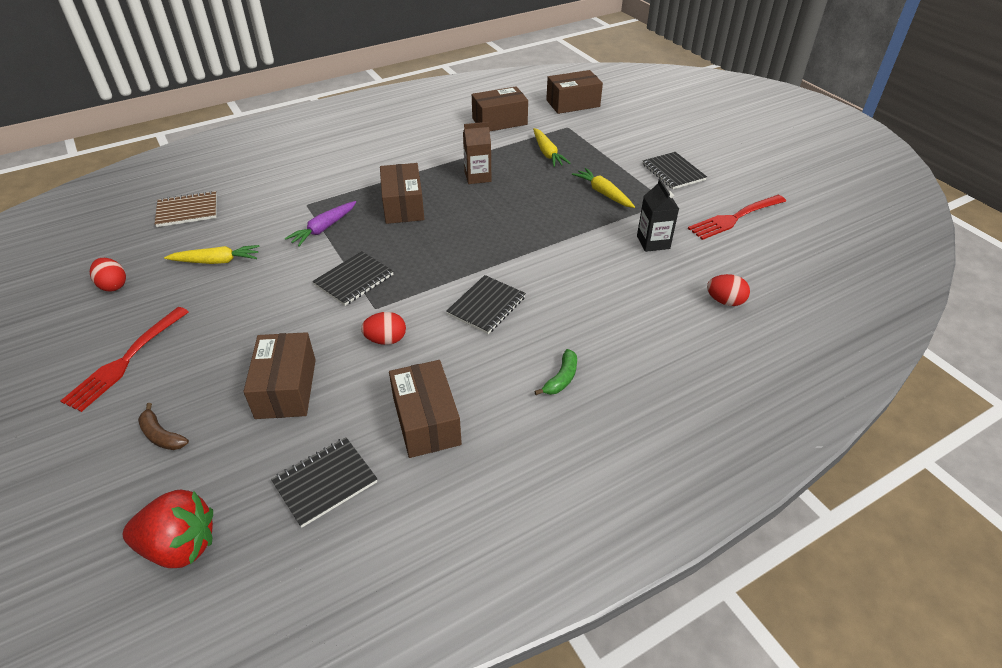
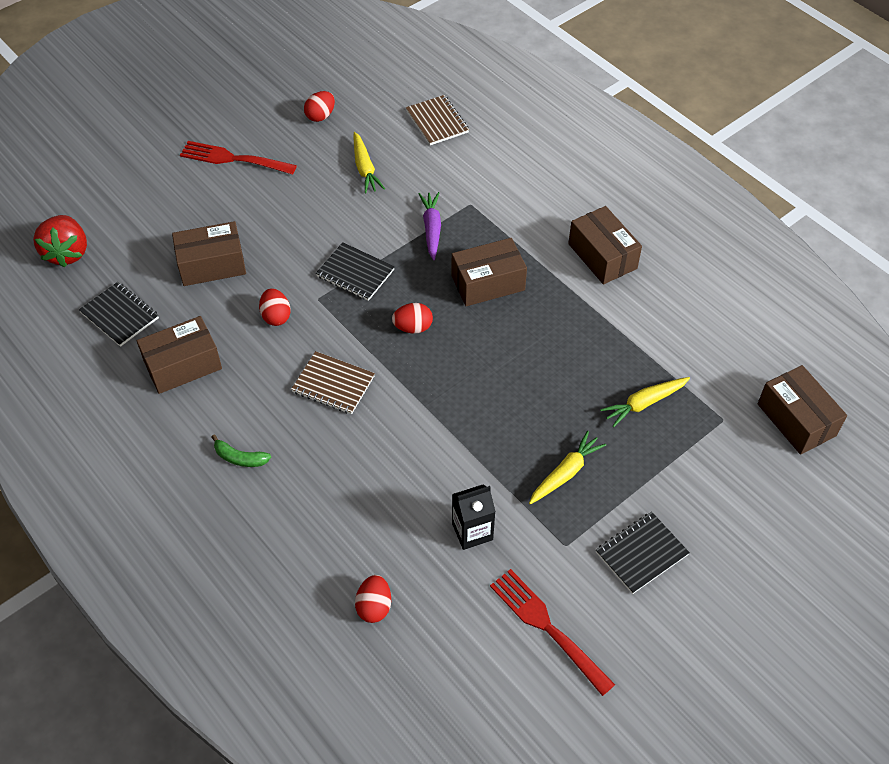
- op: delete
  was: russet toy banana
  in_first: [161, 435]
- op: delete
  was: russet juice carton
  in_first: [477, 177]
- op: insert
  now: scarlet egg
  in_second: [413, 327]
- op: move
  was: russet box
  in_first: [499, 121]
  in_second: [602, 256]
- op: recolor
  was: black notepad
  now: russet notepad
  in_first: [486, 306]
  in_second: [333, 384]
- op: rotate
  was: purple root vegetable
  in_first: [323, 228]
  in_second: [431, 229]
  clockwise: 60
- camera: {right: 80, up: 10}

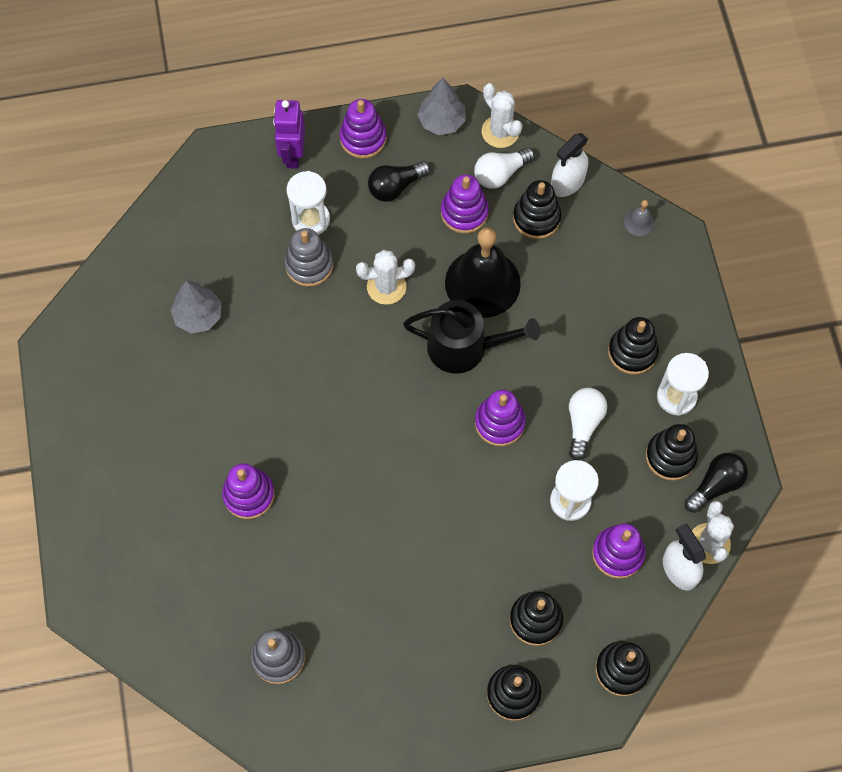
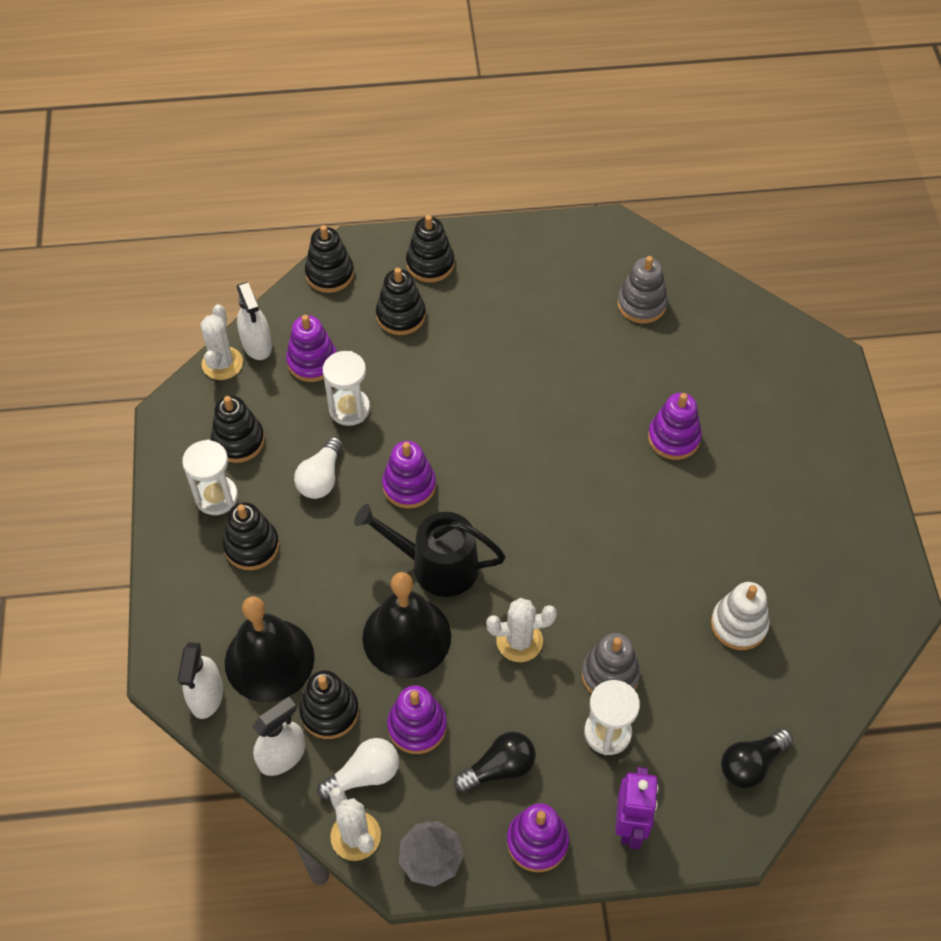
- op: insert
  now: black hand bell
  in_second: [269, 660]
- op: move
  was: black light bulb
  in_first: [715, 485]
  in_second: [751, 764]
- op: replace
  was: grey toy tree
  now: white stacking rings
  in_first: [198, 316]
  in_second: [738, 624]
- op: replace
  was: grey hand bell
  now: white spray cleaner
  in_first: [639, 222]
  in_second: [206, 696]
- camera: {right: -175, up: -10}

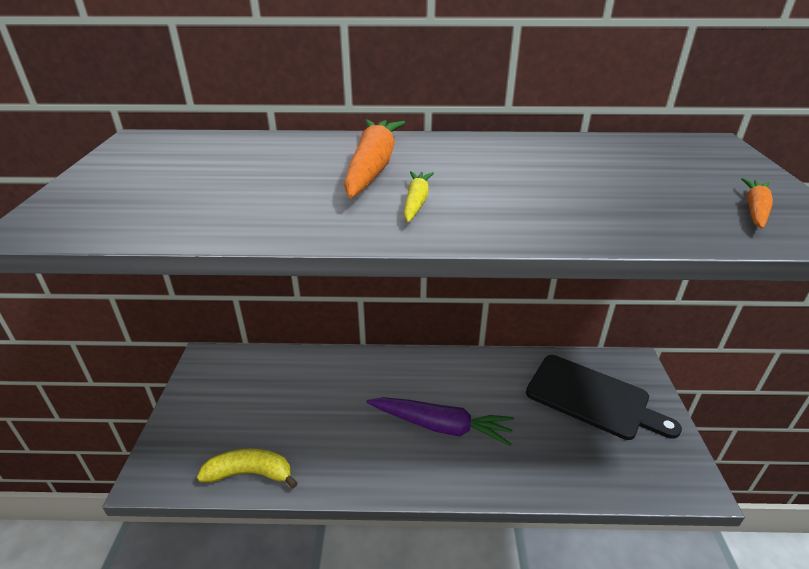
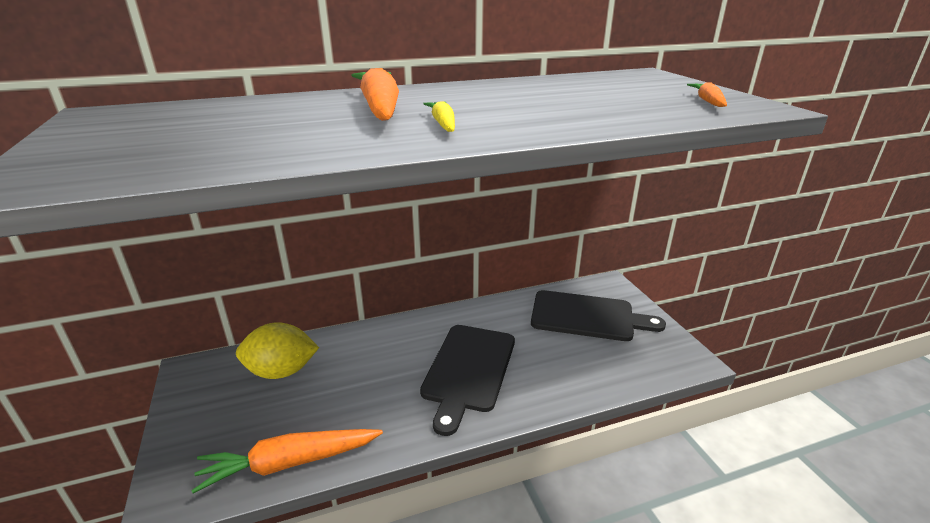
- op: insert
  now: yellow lemon
  in_second: [281, 371]
- op: replace
  was: yellow toy banana
  now: orange-coloured root vegetable
  in_first: [250, 473]
  in_second: [289, 463]
- op: replace
  was: purple root vegetable
  now: black cutting board
  in_first: [441, 426]
  in_second: [468, 370]
- camera: {right: -20, up: -5}

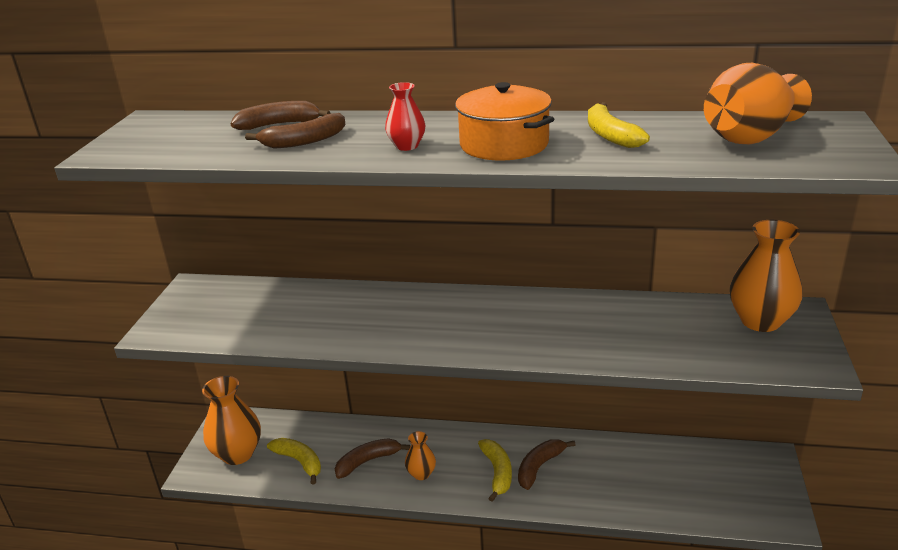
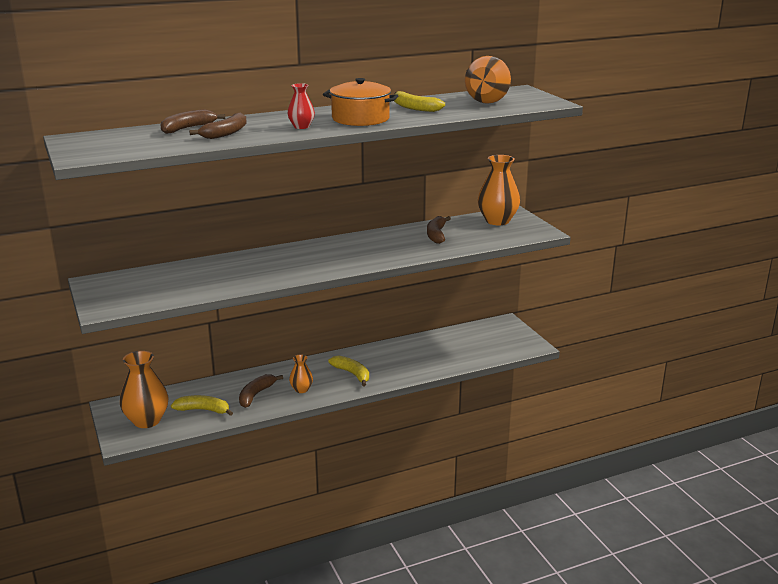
- op: move
  was: russet toy banana
  in_first: [539, 467]
  in_second: [436, 235]
- camera: {right: -35, up: -5}

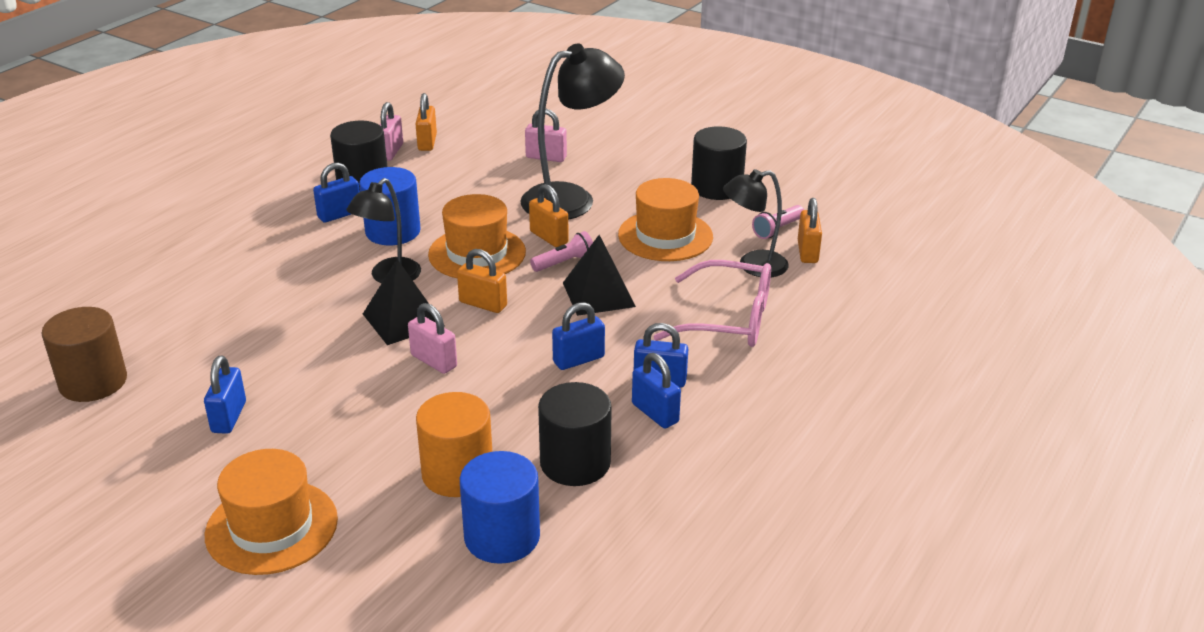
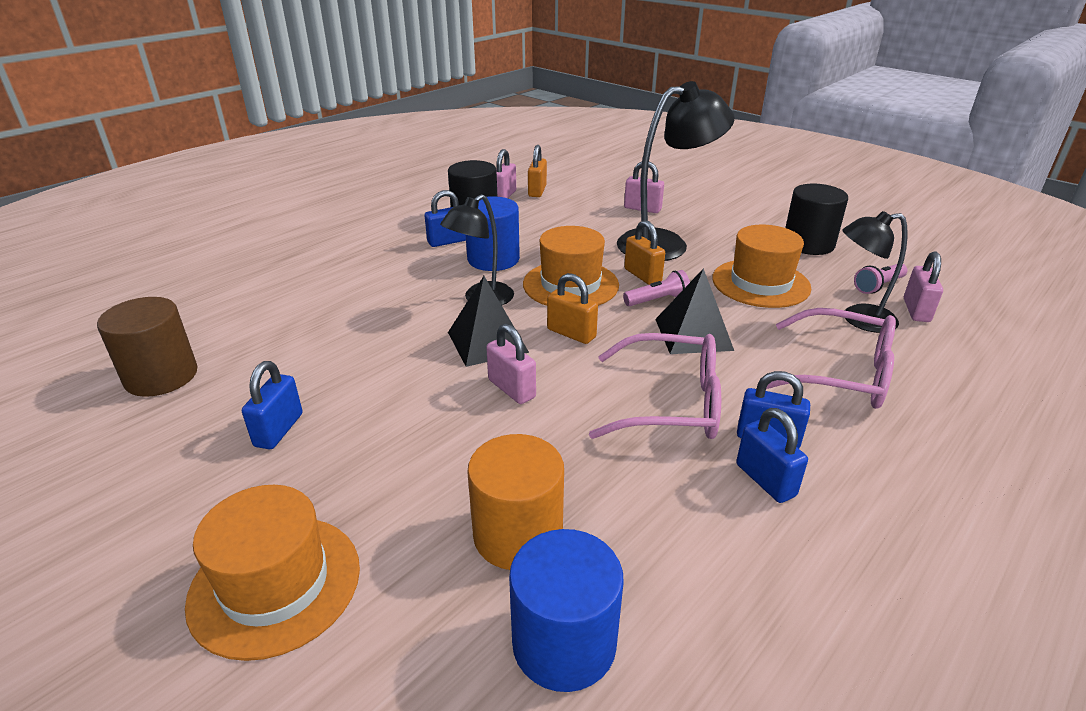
- op: delete
  was: black cylinder
  in_first: [575, 463]
- op: replace
  was: blue padlock
  now: rose-pink spectacles
  in_first: [578, 359]
  in_second: [671, 403]
- op: recolor
  was: orange-coloured padlock
  now: rose-pink padlock
  in_first: [807, 252]
  in_second: [916, 310]
- camera: {right: 10, up: 0}

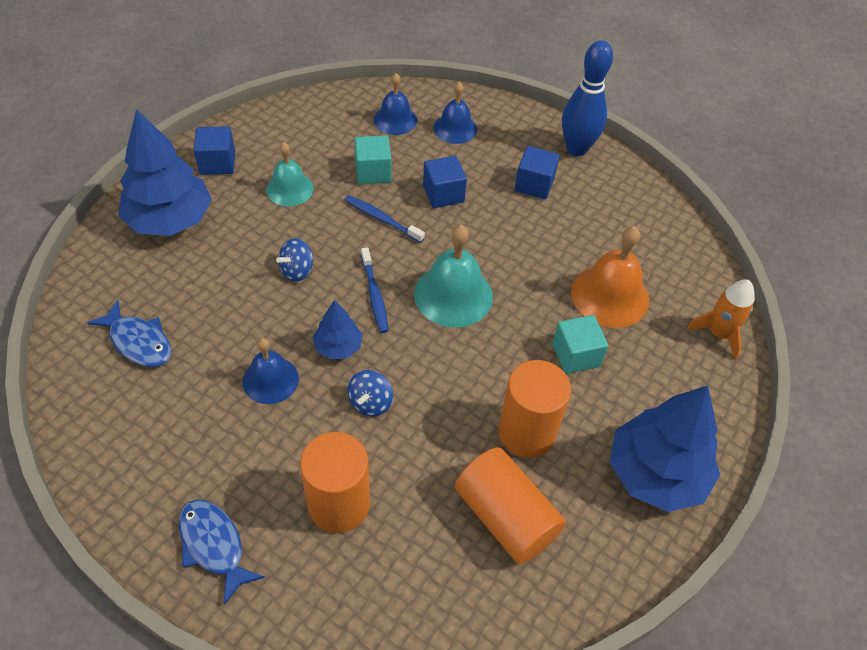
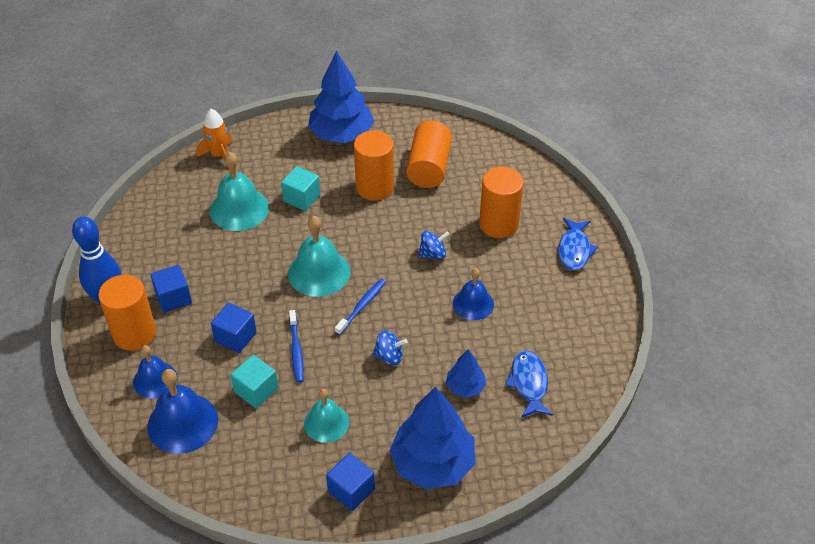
- op: insert
  now: orange-coloured cylinder
  in_second: [134, 334]
- op: move
  was: blue toy tree
  in_first: [338, 347]
  in_second: [465, 387]
- op: recolor
  was: orange-coloured hand bell
  now: aqua hand bell
  in_first: [610, 295]
  in_second: [239, 209]
- op: resize
  was: blue hand bell
  in_first: [395, 120]
  in_second: [182, 423]
  ratio: 1.55
- camera: {right: -130, up: -5}

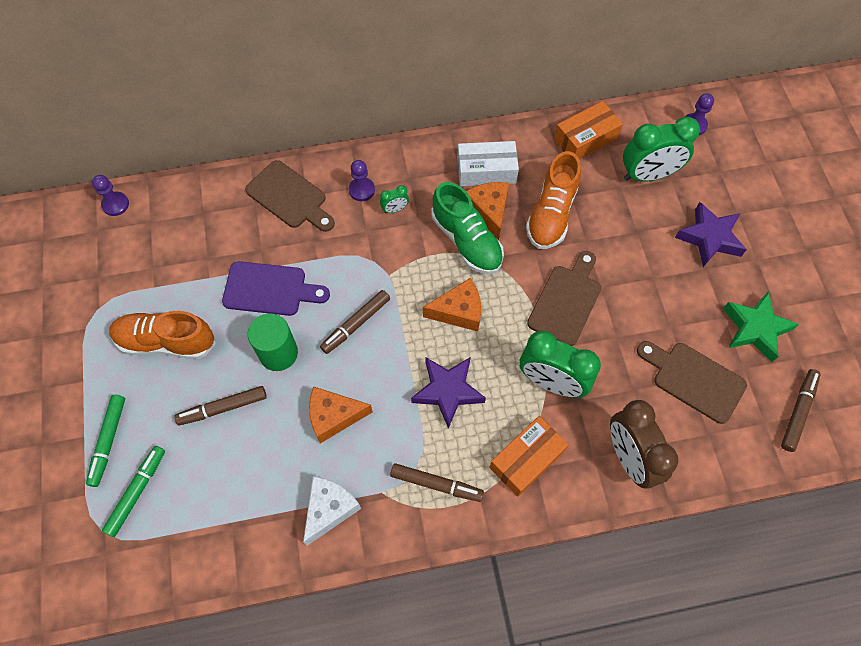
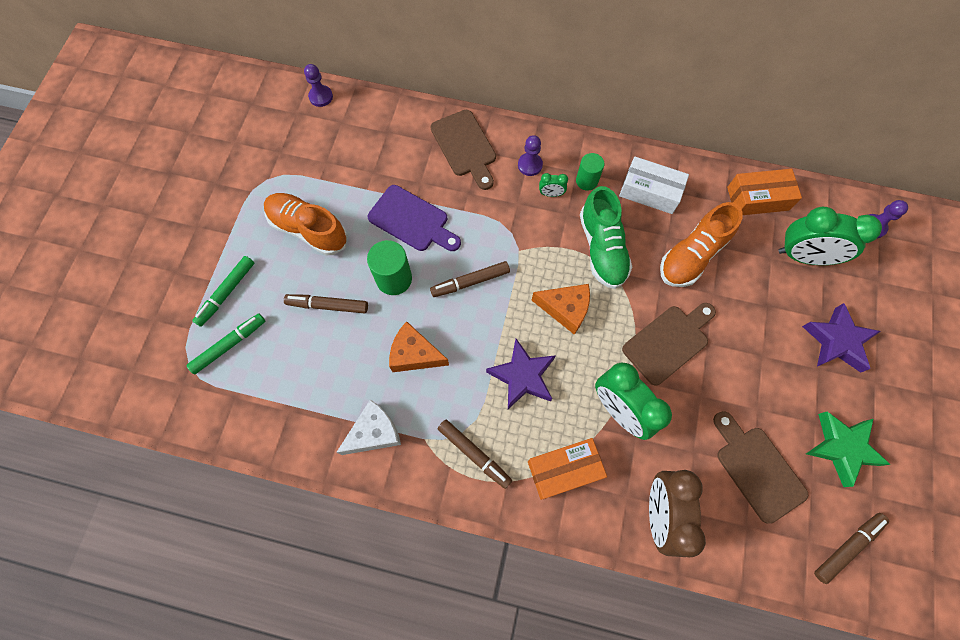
- op: delete
  was: orange-coloured cheese wedge
  in_first: [489, 211]
- op: insert
  now: emerald cylinder
  in_second: [586, 181]
- camera: {right: 25, up: 5}

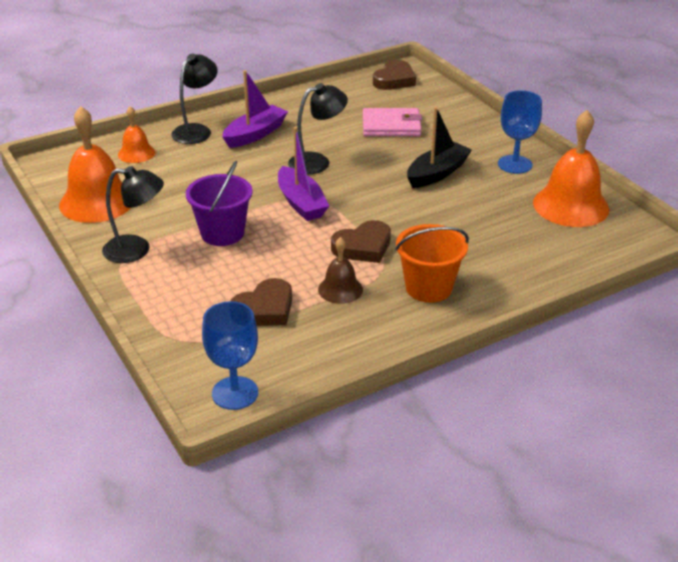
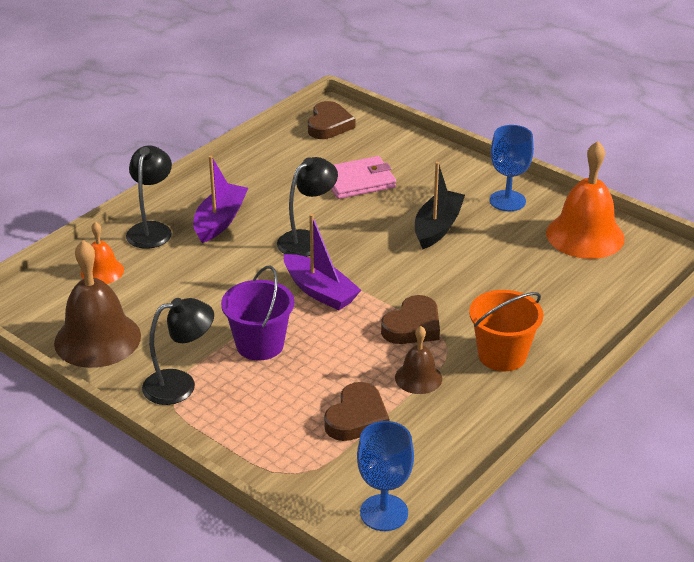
- op: recolor
  was: orange-coloured hand bell
  now: russet hand bell
  in_first: [97, 201]
  in_second: [97, 339]
- camera: {right: -20, up: 0}

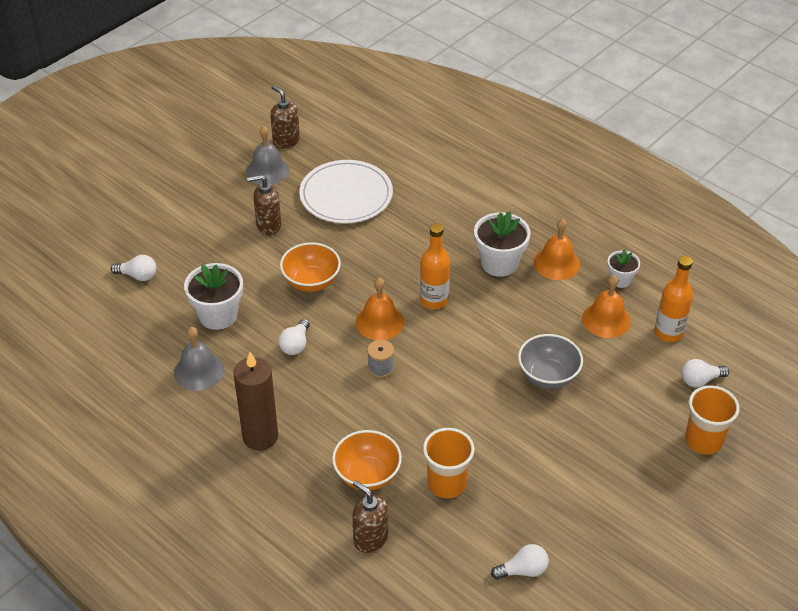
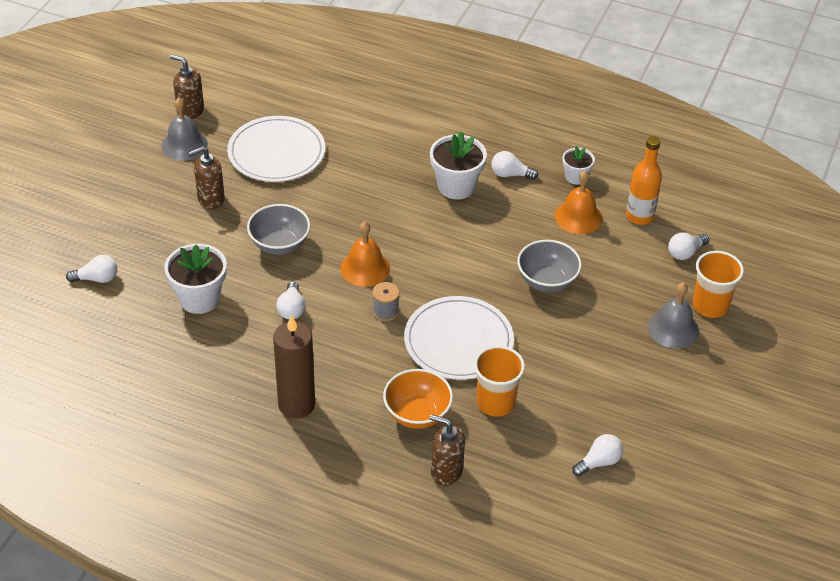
- op: delete
  was: orange-coloured bottle
  in_first: [434, 300]
- op: insert
  now: white flat dish
  in_second: [458, 341]
- op: move
  was: grey hand bell
  in_first: [199, 371]
  in_second: [673, 329]
- op: replace
  was: orange-coloured hand bell
  now: white light bulb
  in_first: [556, 263]
  in_second: [510, 174]
- op: recolor
  was: orange-coloured serving bowl
  now: grey serving bowl
  in_first: [311, 282]
  in_second: [279, 245]
- camera: {right: -20, up: 0}

